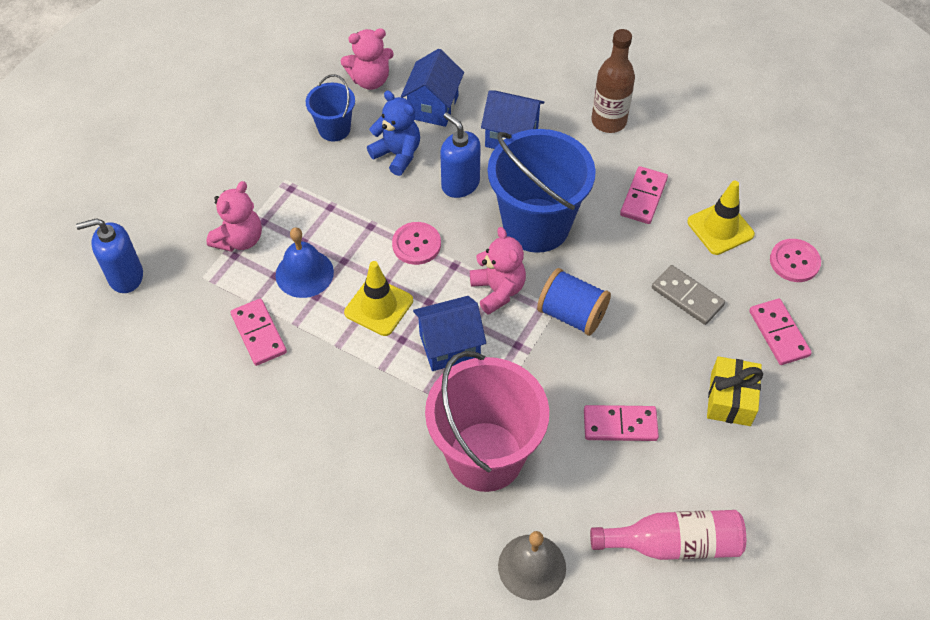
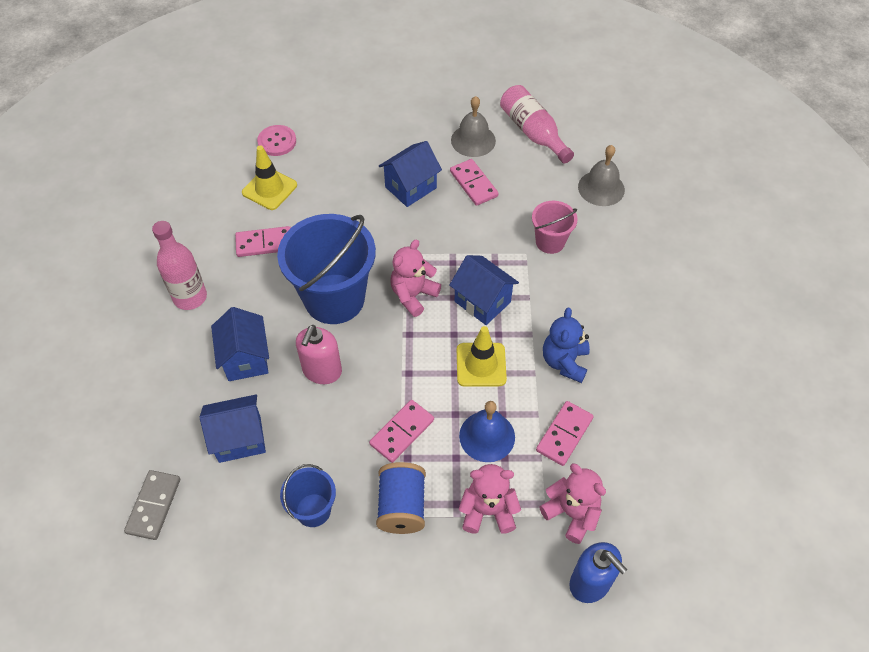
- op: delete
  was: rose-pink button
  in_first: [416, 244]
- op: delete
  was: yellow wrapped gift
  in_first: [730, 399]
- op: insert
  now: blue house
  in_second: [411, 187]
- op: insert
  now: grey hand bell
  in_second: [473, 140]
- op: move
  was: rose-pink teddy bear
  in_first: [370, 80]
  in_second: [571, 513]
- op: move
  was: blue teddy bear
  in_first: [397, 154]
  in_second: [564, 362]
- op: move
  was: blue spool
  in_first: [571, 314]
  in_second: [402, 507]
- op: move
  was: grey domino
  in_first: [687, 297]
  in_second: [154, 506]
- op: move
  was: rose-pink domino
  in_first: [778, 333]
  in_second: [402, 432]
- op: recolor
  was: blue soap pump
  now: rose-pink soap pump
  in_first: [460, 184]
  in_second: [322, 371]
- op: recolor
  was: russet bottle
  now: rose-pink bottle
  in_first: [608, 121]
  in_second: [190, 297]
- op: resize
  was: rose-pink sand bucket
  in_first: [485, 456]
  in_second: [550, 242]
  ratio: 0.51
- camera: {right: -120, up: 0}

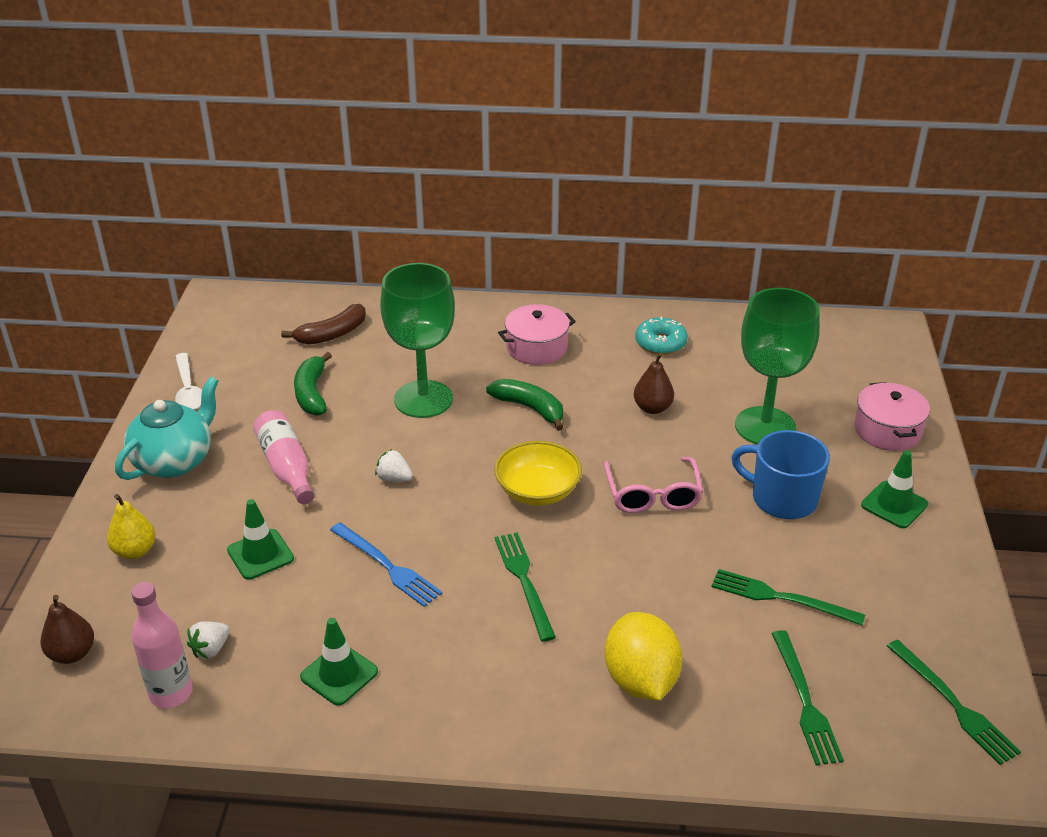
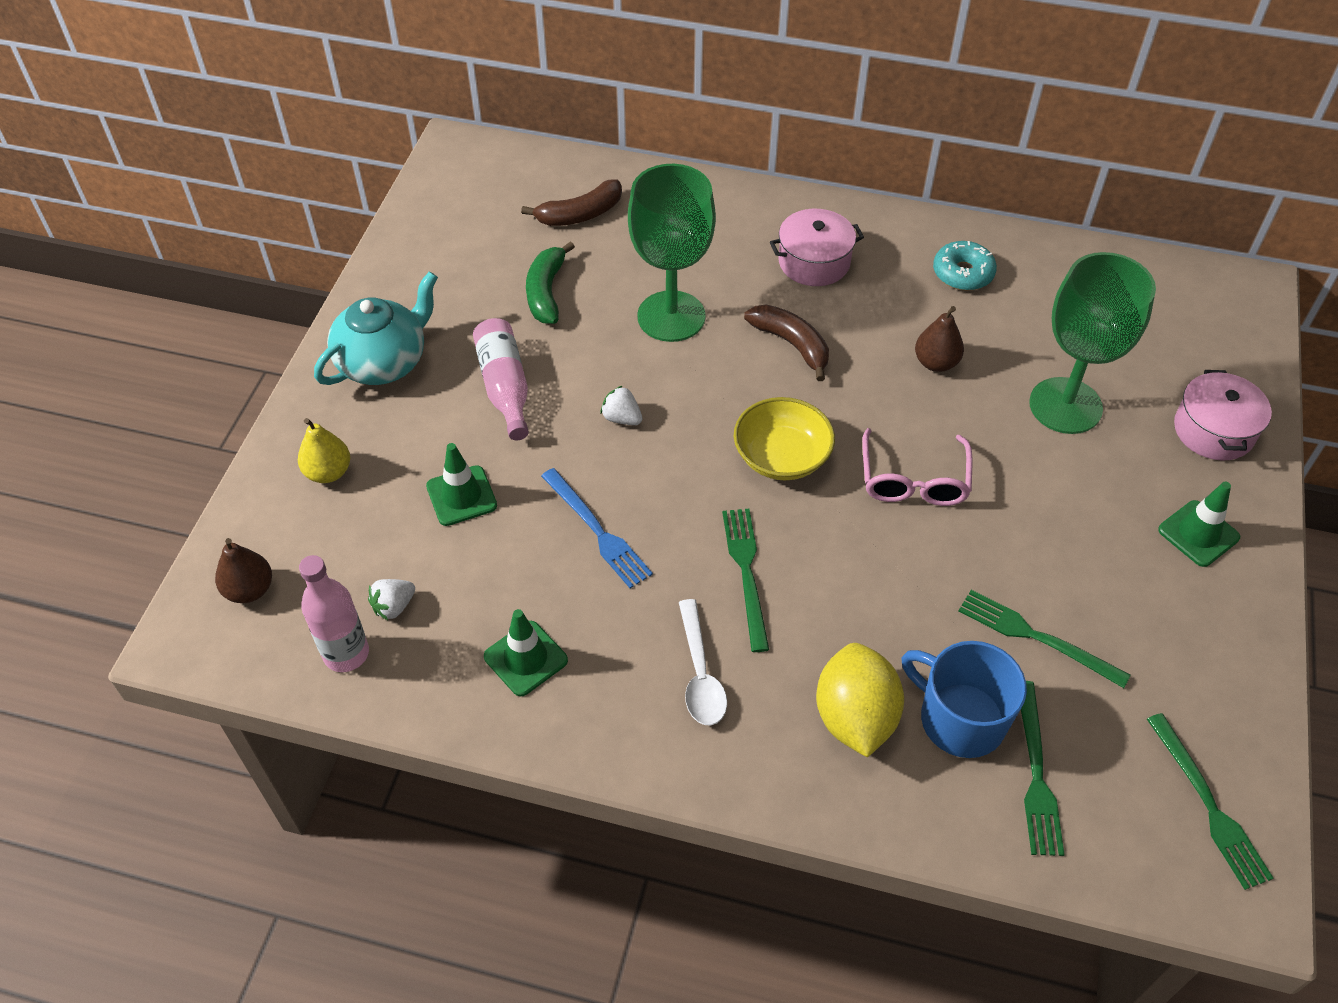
- op: move
  was: white tablespoon
  in_first: [188, 390]
  in_second: [700, 674]
- op: move
  was: blue tea mug
  in_first: [782, 498]
  in_second: [960, 719]
- op: recolor
  was: emerald toy banana
  now: russet toy banana
  in_first: [530, 408]
  in_second: [792, 344]
- camera: {right: 10, up: 15}

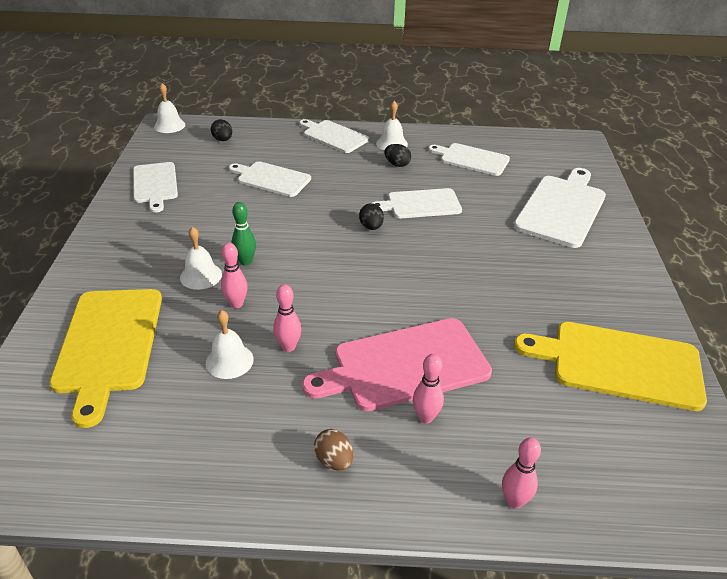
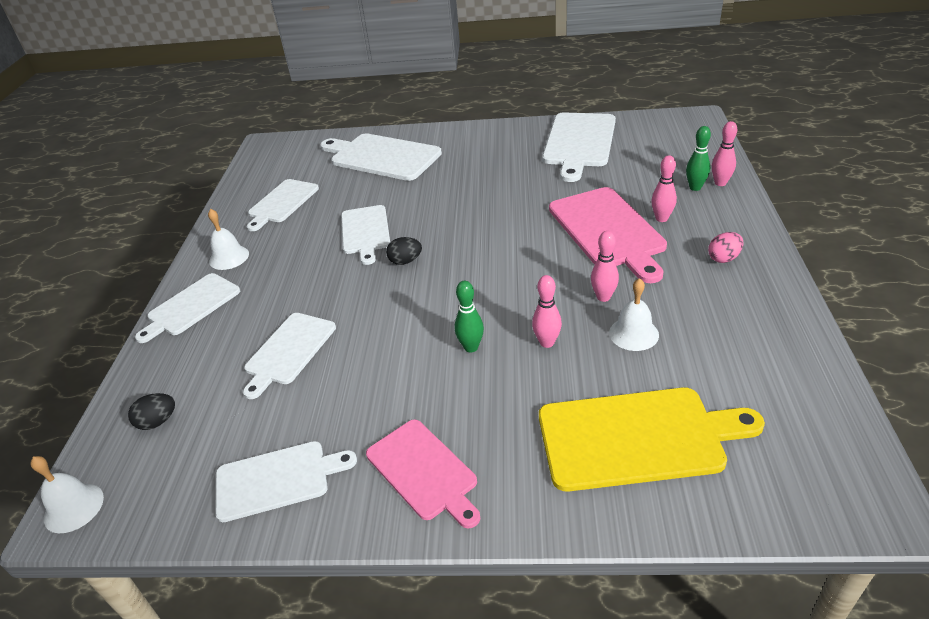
- op: delete
  was: white hand bell
  in_first: [201, 276]
- op: delete
  was: black egg
  in_first: [397, 164]
- op: insert
  now: rose-pink cutting board
  in_second: [424, 471]
- op: insert
  now: emerald bowling pin
  in_second: [695, 187]
- op: recolor
  was: russet egg
  now: rose-pink egg
  in_first: [334, 460]
  in_second: [723, 258]
- op: recolor
  was: yellow cutting board
  now: white cutting board
  in_first: [619, 364]
  in_second: [579, 142]
- camera: {right: -85, up: 0}

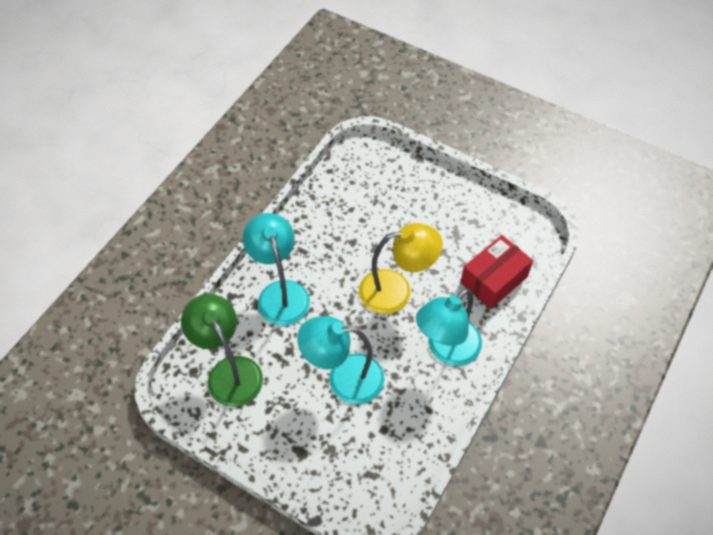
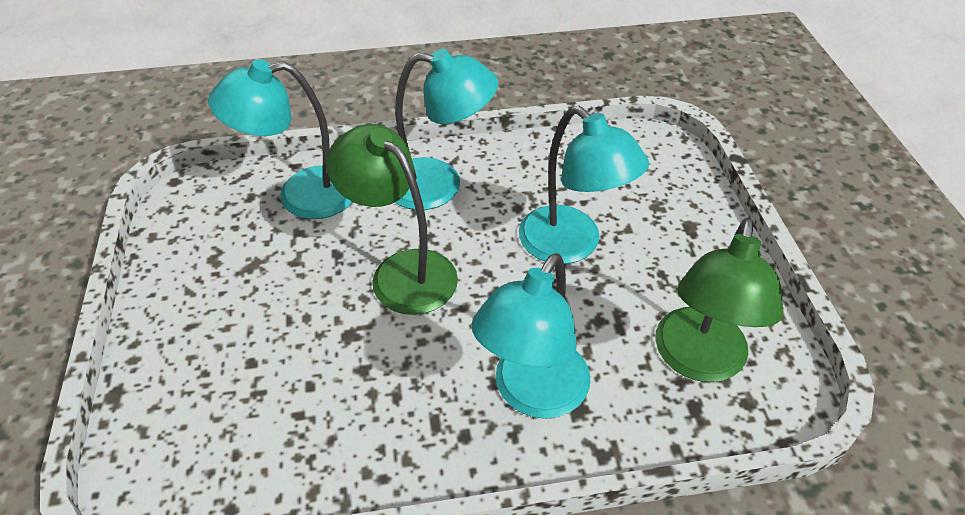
- op: replace
  was: scarlet box
  now: aqua desk lamp
  in_first: [494, 280]
  in_second: [301, 195]
- op: recolor
  was: yellow desk lamp
  now: emerald desk lamp
  in_first: [396, 290]
  in_second: [402, 271]
- camera: {right: -130, up: -10}

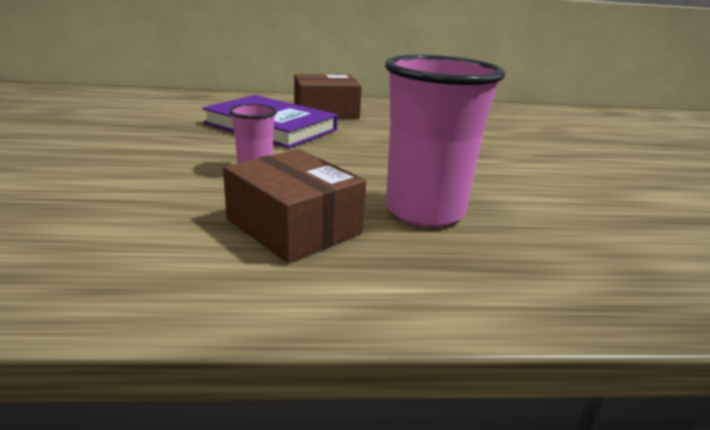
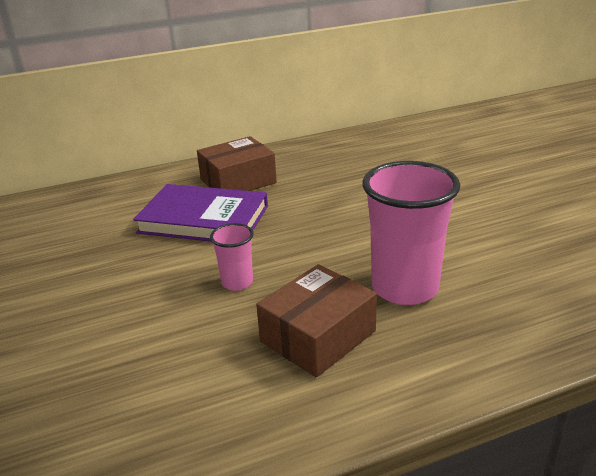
- op: rotate
  was: russet box
  in_first: [294, 226]
  in_second: [318, 336]
  clockwise: -75
- camera: {right: -15, up: 5}

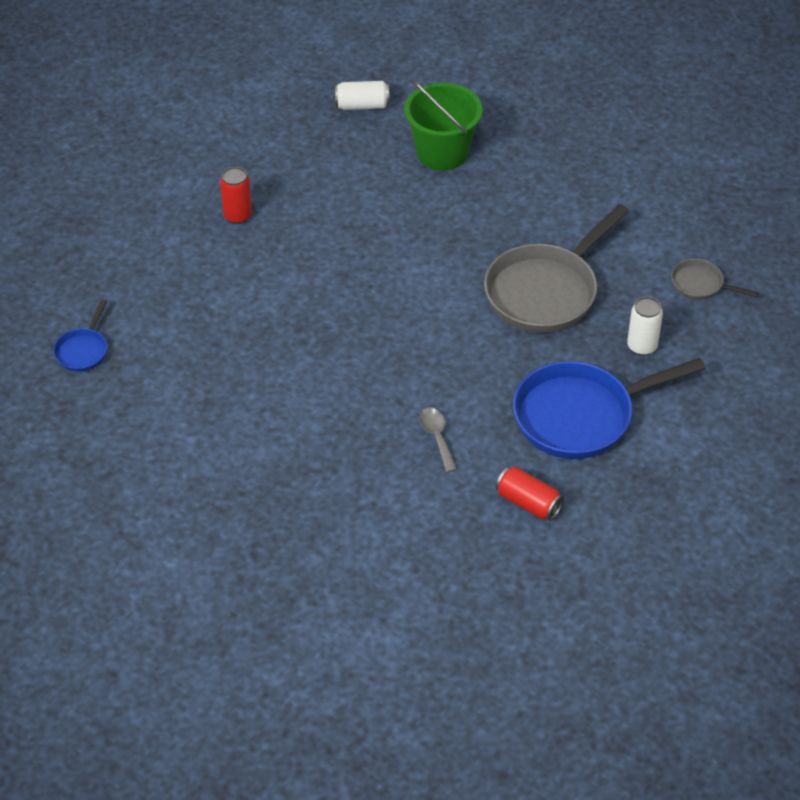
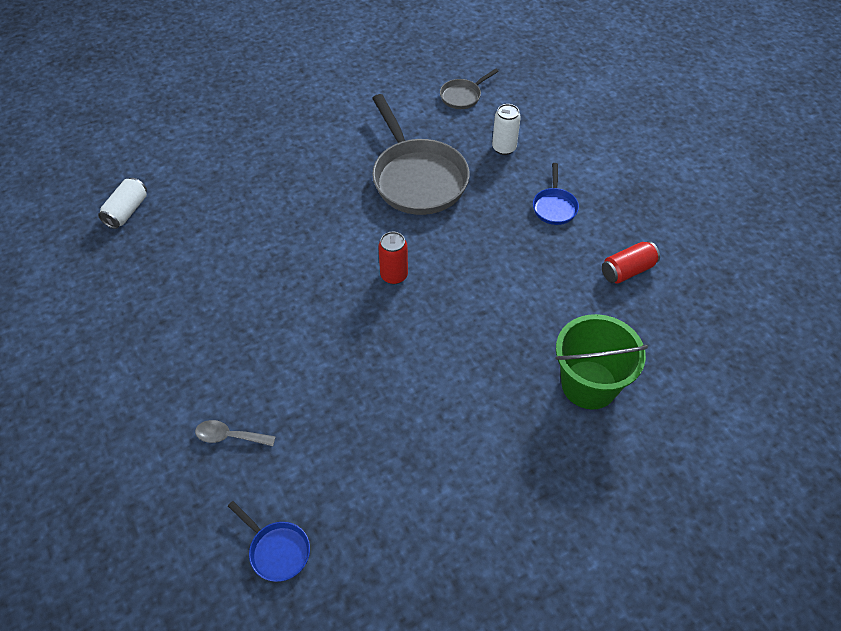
- op: move
  was: scarlet soda can
  in_first: [237, 216]
  in_second: [394, 275]
- op: move
  was: emerald sand bucket
  in_first: [442, 152]
  in_second: [589, 384]
- op: move
  was: grey tablespoon
  in_first: [437, 437]
  in_second: [229, 436]
- op: resize
  was: blue frying pan
  in_first: [581, 416]
  in_second: [554, 207]
  ratio: 0.47
- camera: {right: -65, up: 5}

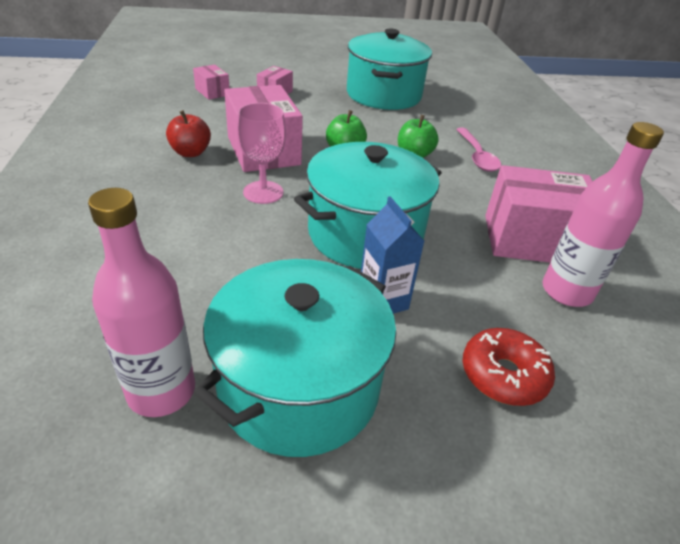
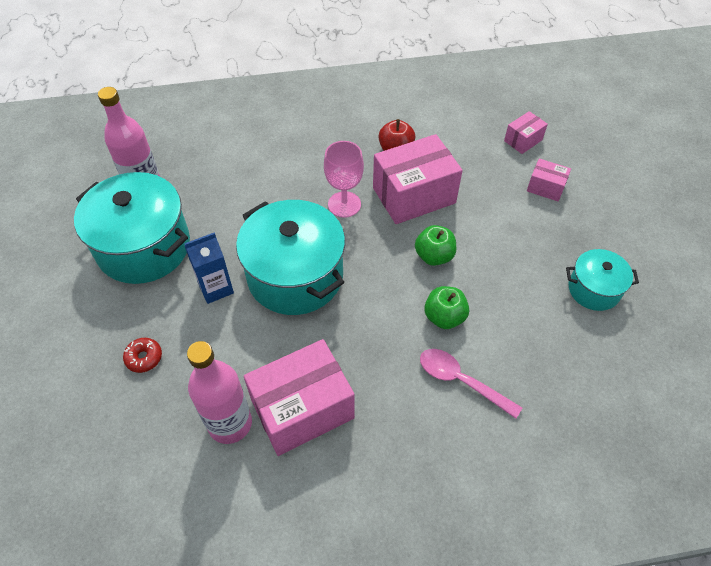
- op: rotate
  was: rose-pink tablespoon
  in_first: [477, 156]
  in_second: [461, 381]
  clockwise: 45
- op: rotate
  was: rose-pink box
  in_first: [531, 240]
  in_second: [302, 409]
  clockwise: 60
- op: resize
  was: aqua stockpot
  in_first: [383, 95]
  in_second: [594, 289]
  ratio: 0.53
- op: resize
  was: scarlet doughnut
  in_first: [503, 375]
  in_second: [144, 358]
  ratio: 0.62
- camera: {right: 90, up: 15}

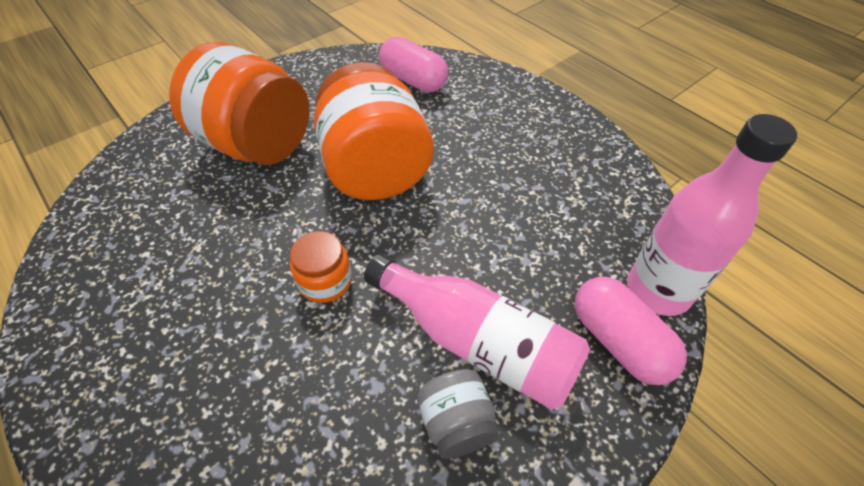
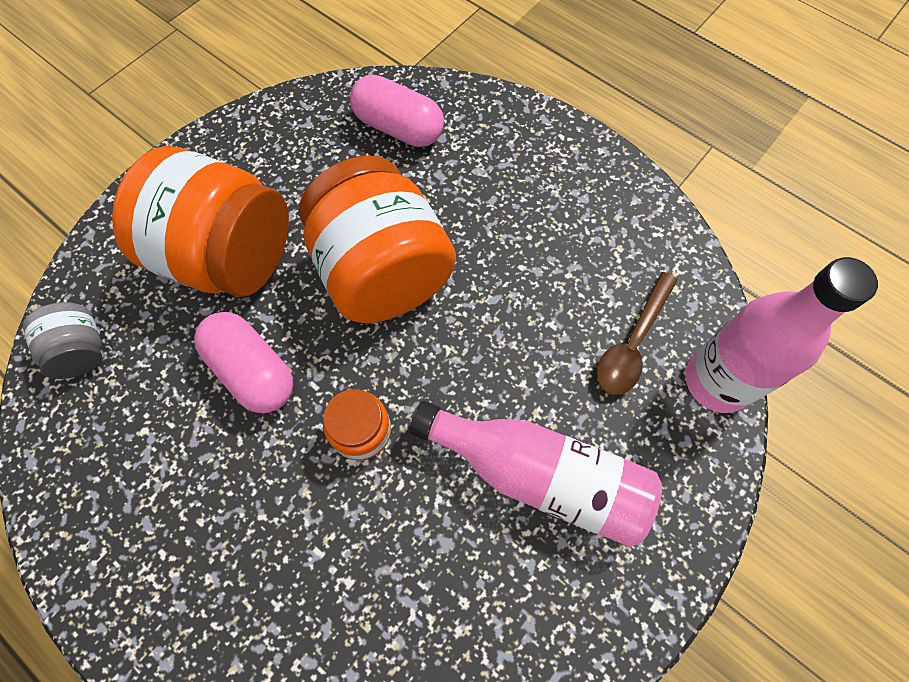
- op: insert
  now: russet tablespoon
  in_second: [632, 343]
- op: move
  was: grey preserve jar
  in_first: [456, 423]
  in_second: [81, 351]
- op: move
  was: rose-pink capsule
  in_first: [618, 341]
  in_second: [252, 371]
- camera: {right: -10, up: 15}

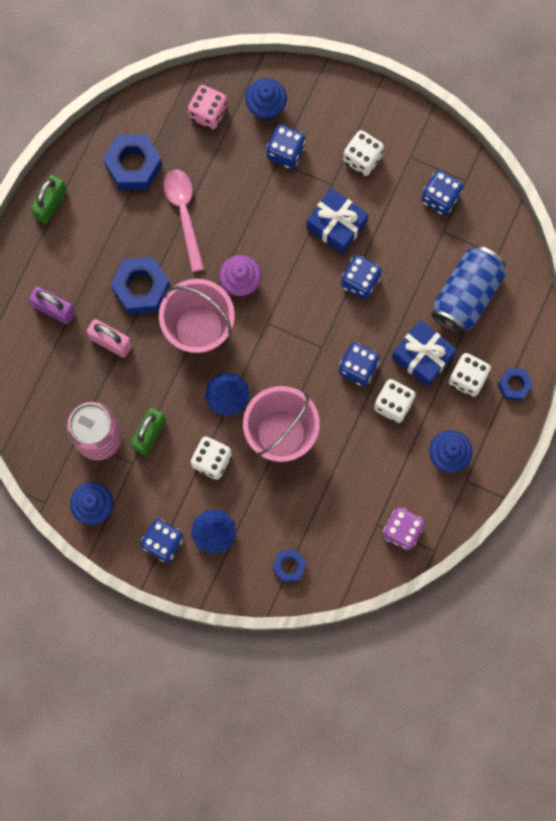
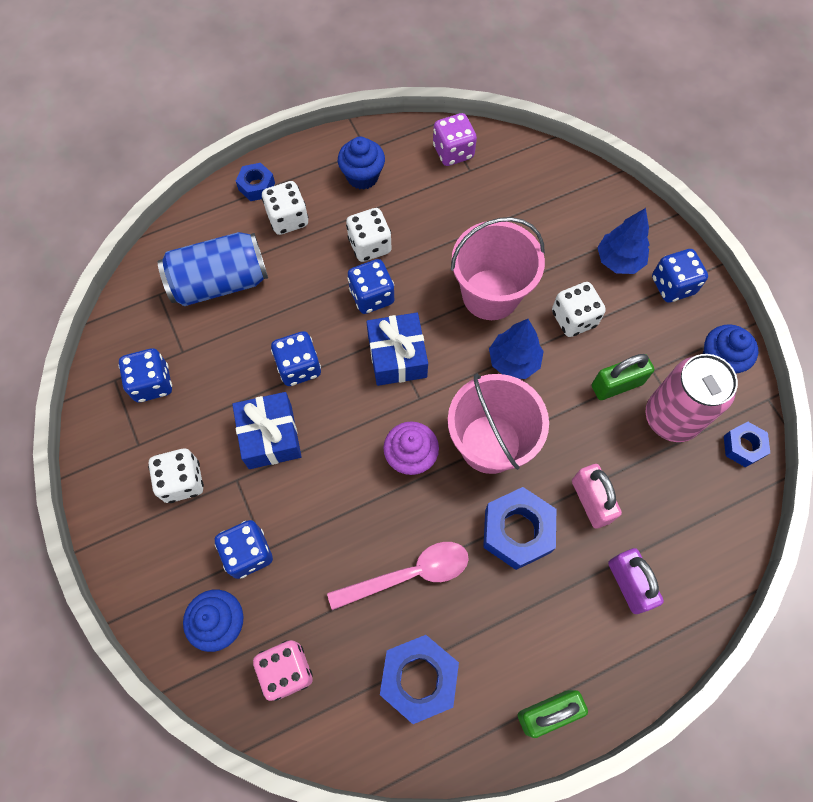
- op: move
  was: blue hexagon nut
  in_first: [289, 566]
  in_second: [743, 446]
- op: move
  was: blue wrapped gift
  in_first: [422, 356]
  in_second: [397, 356]
- op: rotate
  was: rose-pink tablespoon
  in_first: [184, 214]
  in_second: [409, 574]
  clockwise: -135
- camera: {right: -140, up: -10}

